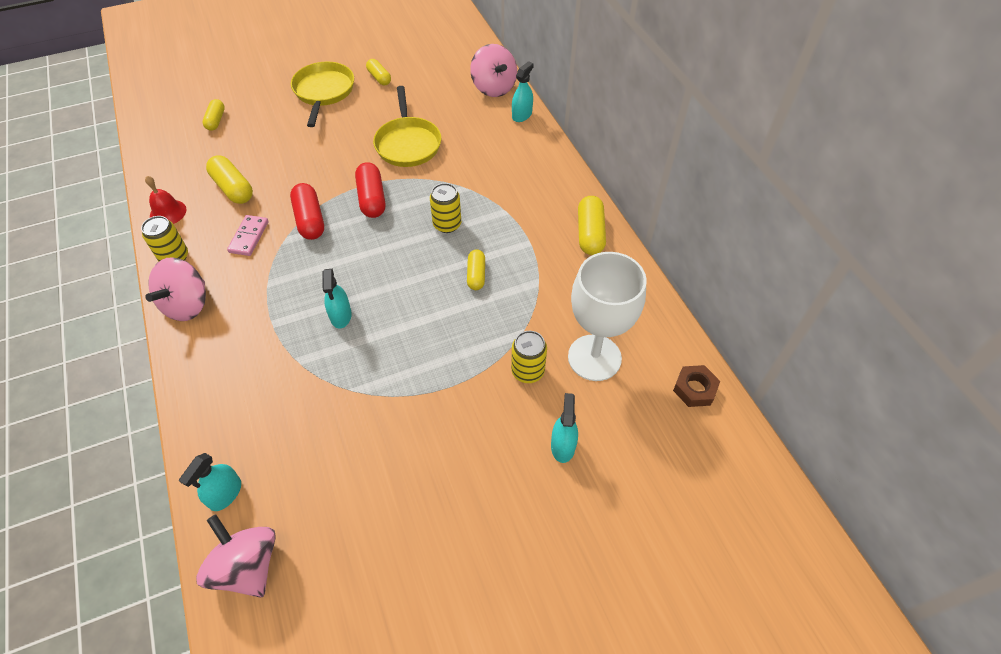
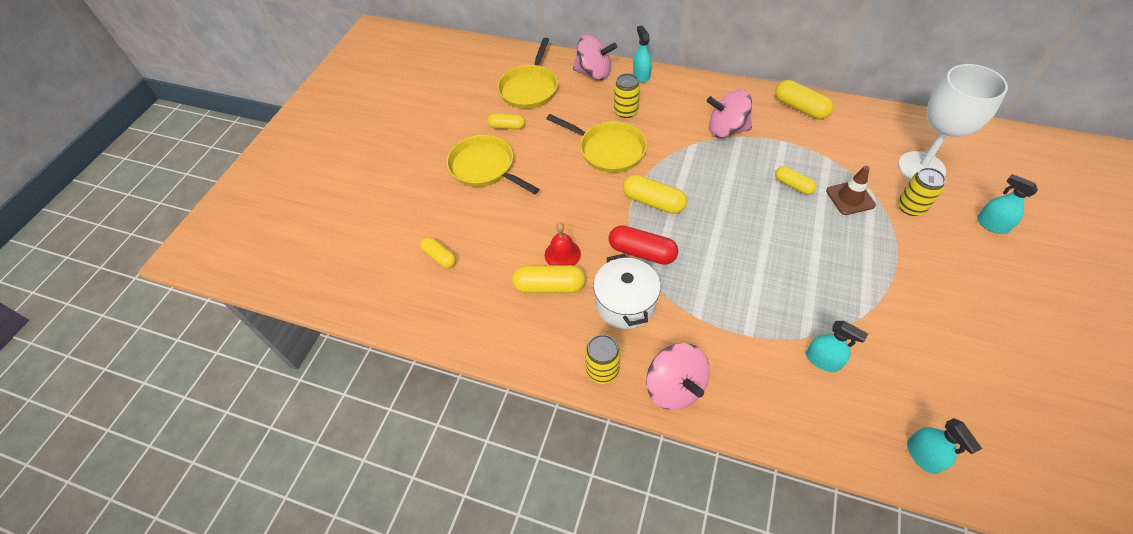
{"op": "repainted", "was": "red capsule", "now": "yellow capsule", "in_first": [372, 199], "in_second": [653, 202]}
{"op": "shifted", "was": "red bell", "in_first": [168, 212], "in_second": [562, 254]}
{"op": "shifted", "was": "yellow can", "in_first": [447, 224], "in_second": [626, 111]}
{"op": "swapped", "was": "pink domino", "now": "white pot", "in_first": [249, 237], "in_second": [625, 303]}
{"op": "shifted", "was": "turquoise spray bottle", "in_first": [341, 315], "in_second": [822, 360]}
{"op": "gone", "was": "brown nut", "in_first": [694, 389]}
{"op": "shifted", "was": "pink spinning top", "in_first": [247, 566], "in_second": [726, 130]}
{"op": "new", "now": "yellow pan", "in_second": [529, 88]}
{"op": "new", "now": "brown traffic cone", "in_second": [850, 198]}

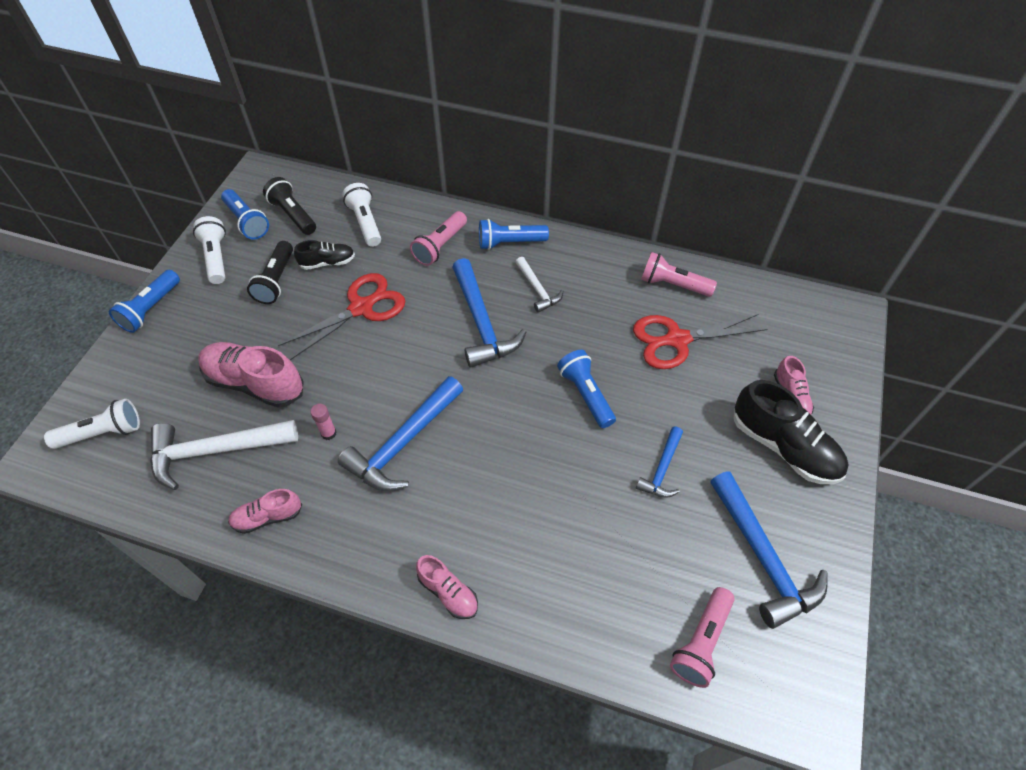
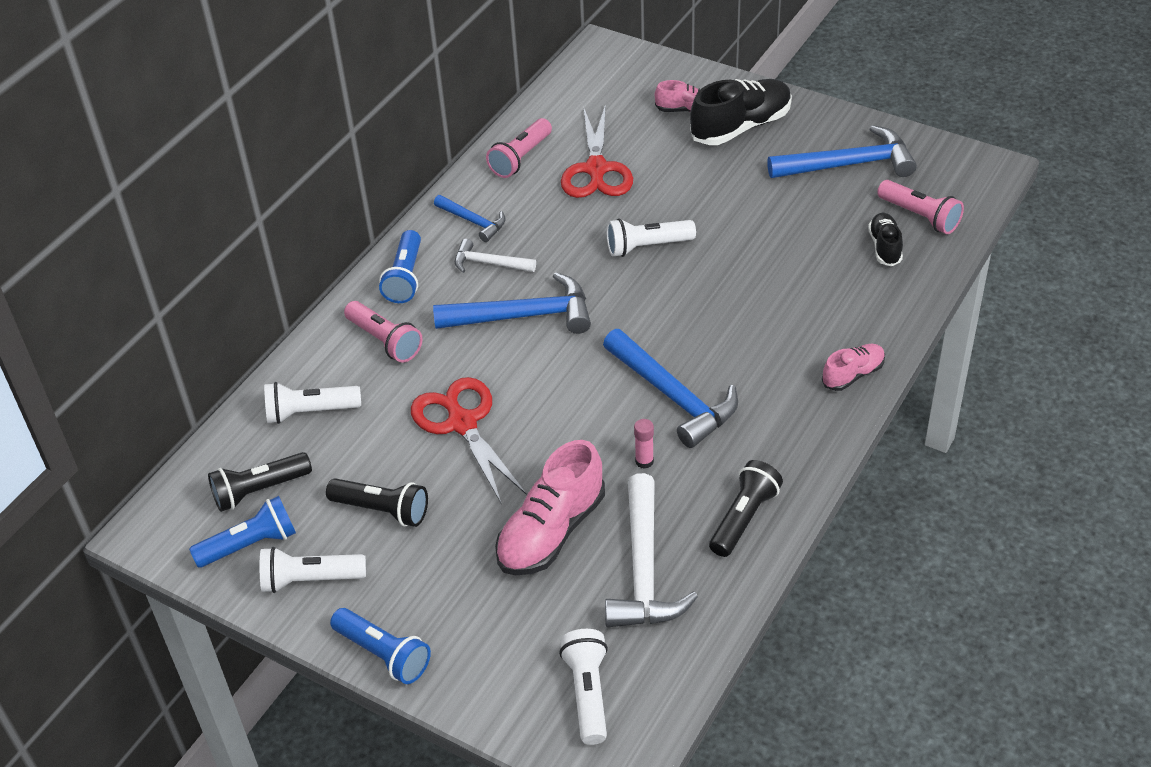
{"op": "shifted", "was": "black shoe", "in_first": [327, 262], "in_second": [885, 247]}
{"op": "rotated", "was": "white hammer", "in_first": [537, 289], "in_second": [489, 263], "clockwise": -150}
{"op": "repainted", "was": "blue flashlight", "now": "white flashlight", "in_first": [585, 394], "in_second": [647, 247]}
{"op": "shifted", "was": "blue hammer", "in_first": [662, 469], "in_second": [473, 222]}
{"op": "swapped", "was": "pink shoe", "now": "black flashlight", "in_first": [268, 517], "in_second": [743, 518]}

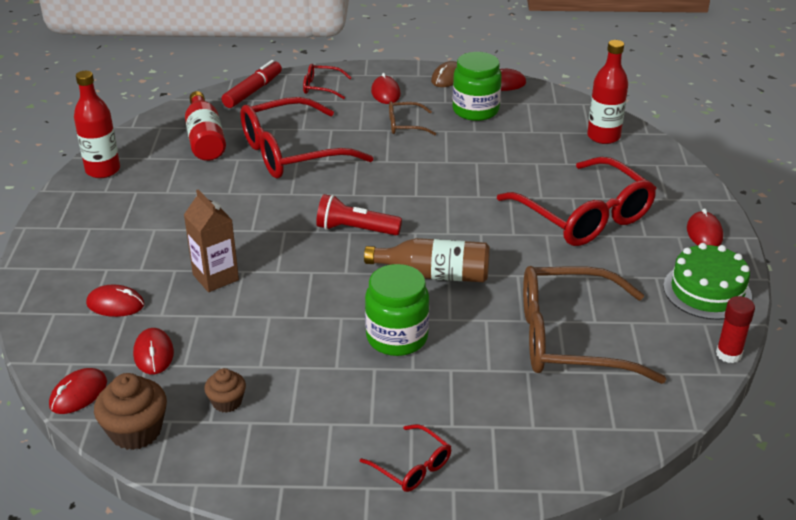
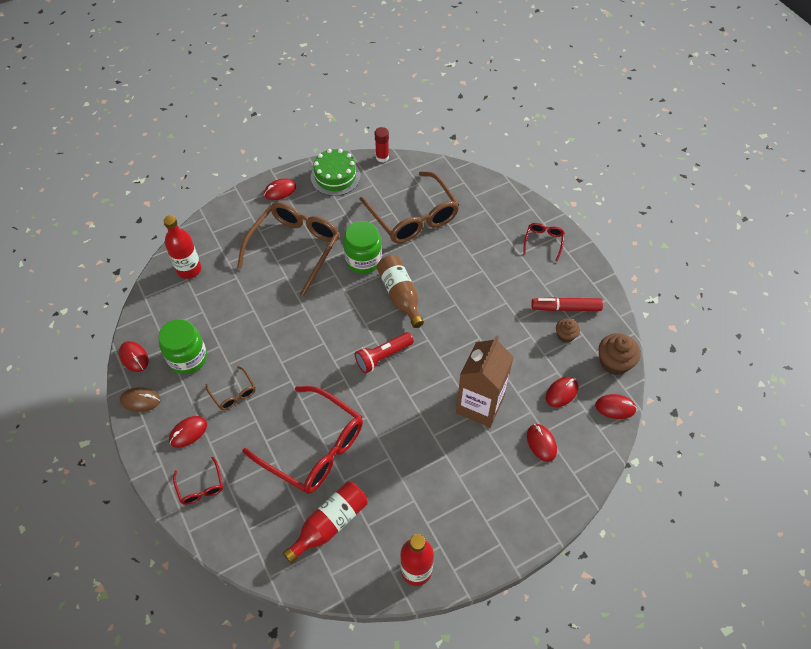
{"op": "shifted", "was": "red marker", "in_first": [253, 91], "in_second": [566, 308]}
{"op": "repainted", "was": "red glasses", "now": "brown glasses", "in_first": [583, 215], "in_second": [294, 248]}
{"op": "scaled", "was": "brown carton", "in_first": [215, 277], "in_second": [480, 405], "ratio": 1.54}
{"op": "rotated", "was": "red flashlight", "in_first": [355, 229], "in_second": [383, 357], "clockwise": 75}
{"op": "shifted", "was": "green jar", "in_first": [397, 337], "in_second": [363, 260]}

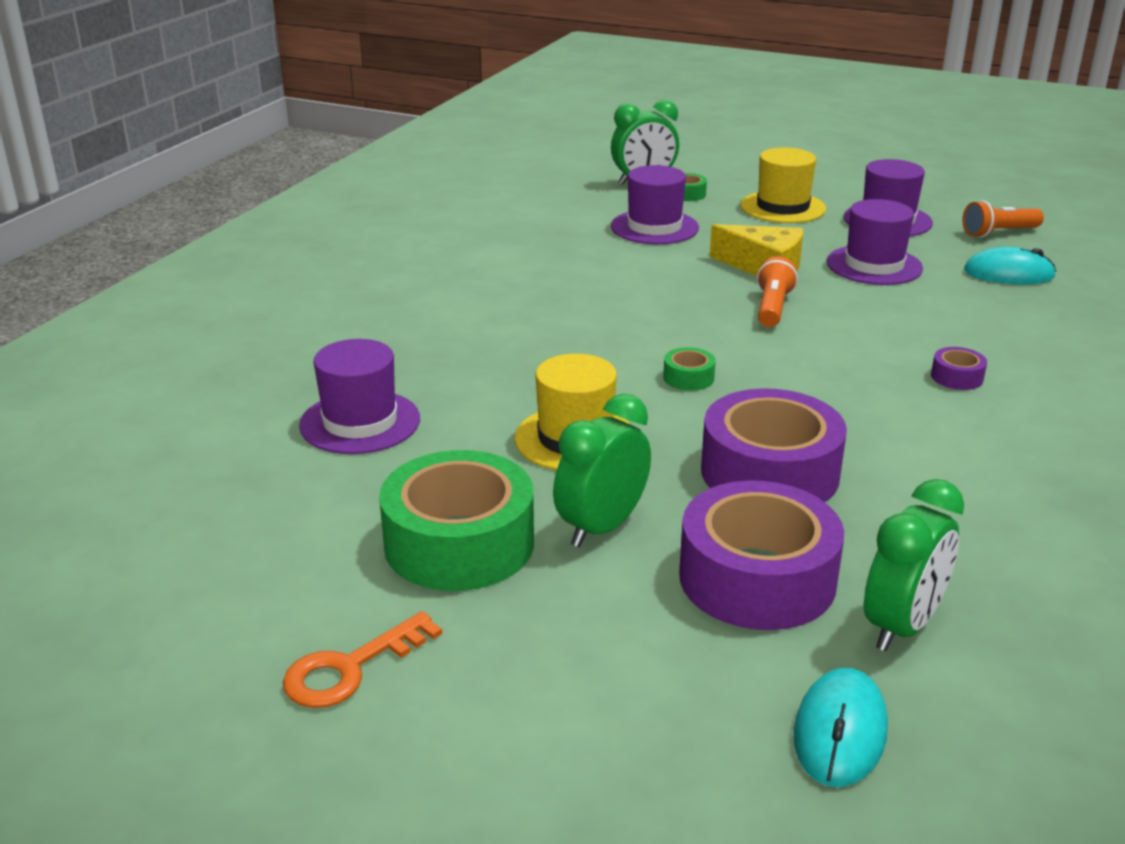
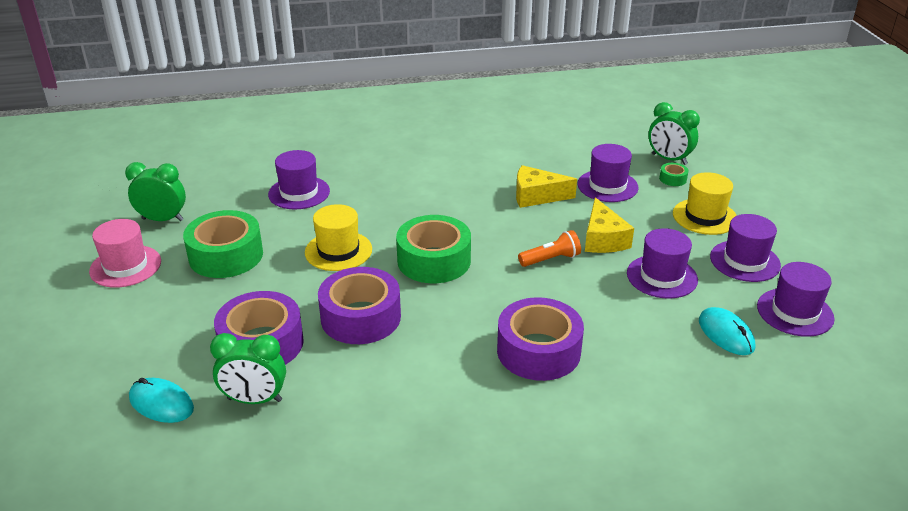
{"op": "swapped", "was": "orange flashlight", "now": "purple hat", "in_first": [998, 233], "in_second": [795, 312]}
{"op": "scaled", "was": "green tape", "in_first": [688, 378], "in_second": [434, 260], "ratio": 2.39}
{"op": "scaled", "was": "purple tape", "in_first": [957, 377], "in_second": [538, 351], "ratio": 2.39}
{"op": "shifted", "was": "green clock", "in_first": [601, 527], "in_second": [163, 219]}
{"op": "swapped", "was": "orange key", "now": "pink hat", "in_first": [350, 668], "in_second": [125, 266]}
{"op": "rotated", "was": "turquoise mouse", "in_first": [840, 732], "in_second": [161, 403], "clockwise": 45}
{"op": "new", "now": "yellow cheese", "in_second": [536, 196]}

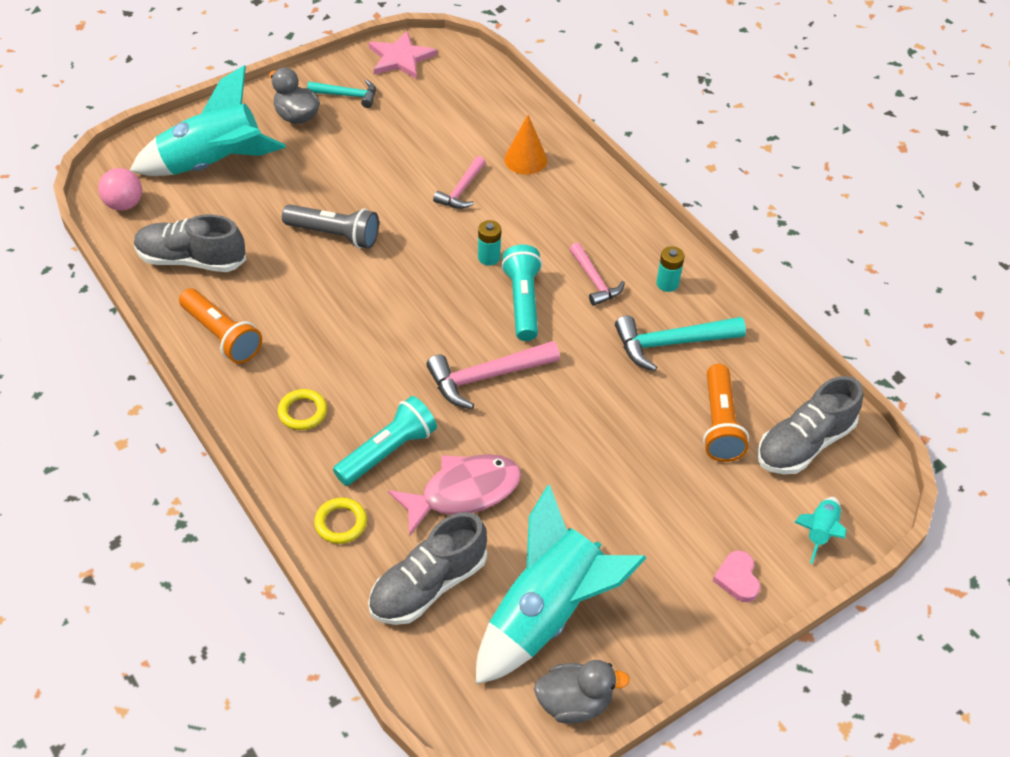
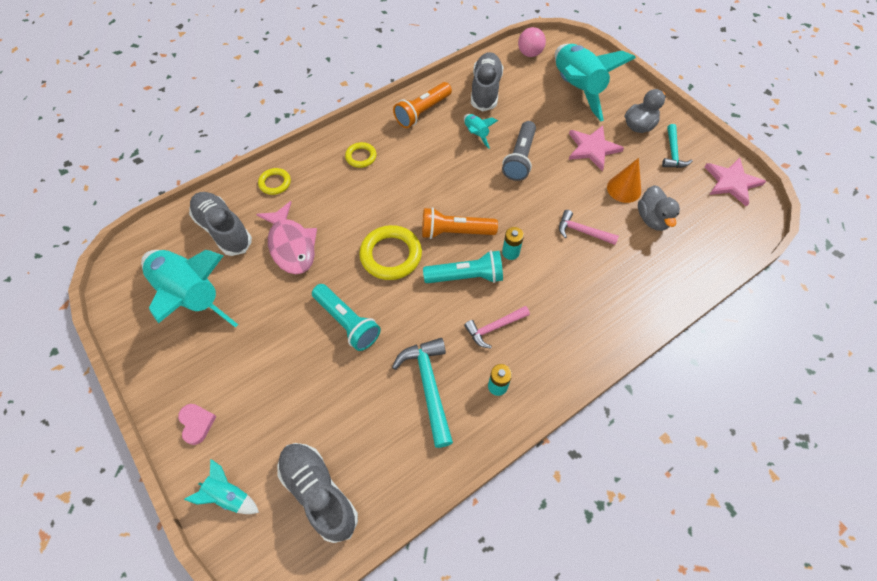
{"op": "shifted", "was": "orange cone", "in_first": [525, 159], "in_second": [624, 189]}
{"op": "swapped", "was": "pink hammer", "now": "yellow ring", "in_first": [487, 377], "in_second": [391, 255]}
{"op": "shifted", "was": "orange flashlight", "in_first": [719, 424], "in_second": [455, 232]}
{"op": "shifted", "was": "turquoise flashlight", "in_first": [388, 452], "in_second": [347, 322]}
{"op": "rotated", "was": "pink heart", "in_first": [737, 578], "in_second": [197, 423], "clockwise": 75}
{"op": "shifted", "was": "grey duck", "in_first": [574, 703], "in_second": [652, 219]}
{"op": "new", "now": "turquoise rocket", "in_second": [476, 134]}
{"op": "new", "now": "pink star", "in_second": [592, 148]}

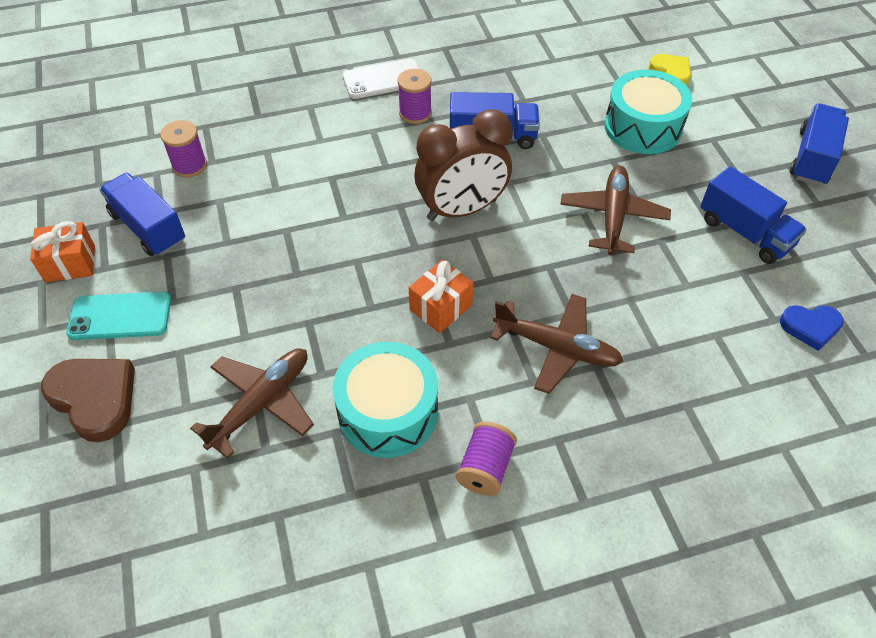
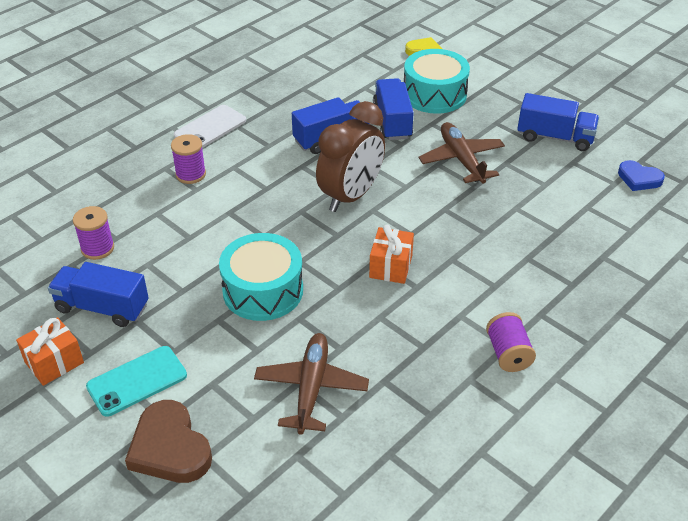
{"op": "shifted", "was": "purple spool", "in_first": [415, 113], "in_second": [190, 174]}
{"op": "shifted", "was": "blue truck", "in_first": [812, 158], "in_second": [392, 121]}
{"op": "gone", "was": "brown plane", "in_first": [557, 348]}
{"op": "rotated", "was": "blue heart", "in_first": [810, 327], "in_second": [639, 179], "clockwise": 60}
{"op": "shifted", "was": "turquoise drum", "in_first": [388, 412], "in_second": [263, 290]}
{"op": "rotated", "was": "brown heart", "in_first": [95, 399], "in_second": [170, 448], "clockwise": -135}

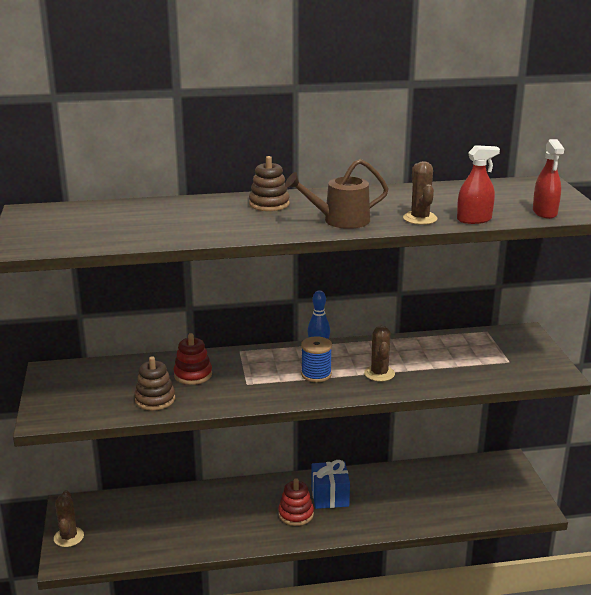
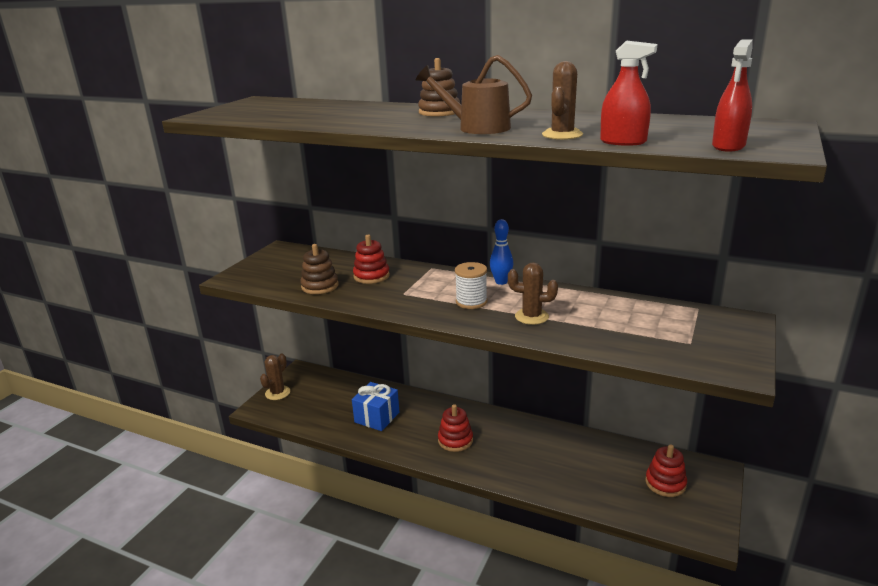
{"op": "rotated", "was": "brown cactus", "in_first": [379, 373], "in_second": [531, 317], "clockwise": 75}
{"op": "repainted", "was": "blue spool", "now": "white spool", "in_first": [316, 374], "in_second": [471, 302]}
{"op": "shifted", "was": "blue gift", "in_first": [329, 496], "in_second": [377, 417]}
{"op": "new", "now": "red stacking toy", "in_second": [665, 483]}

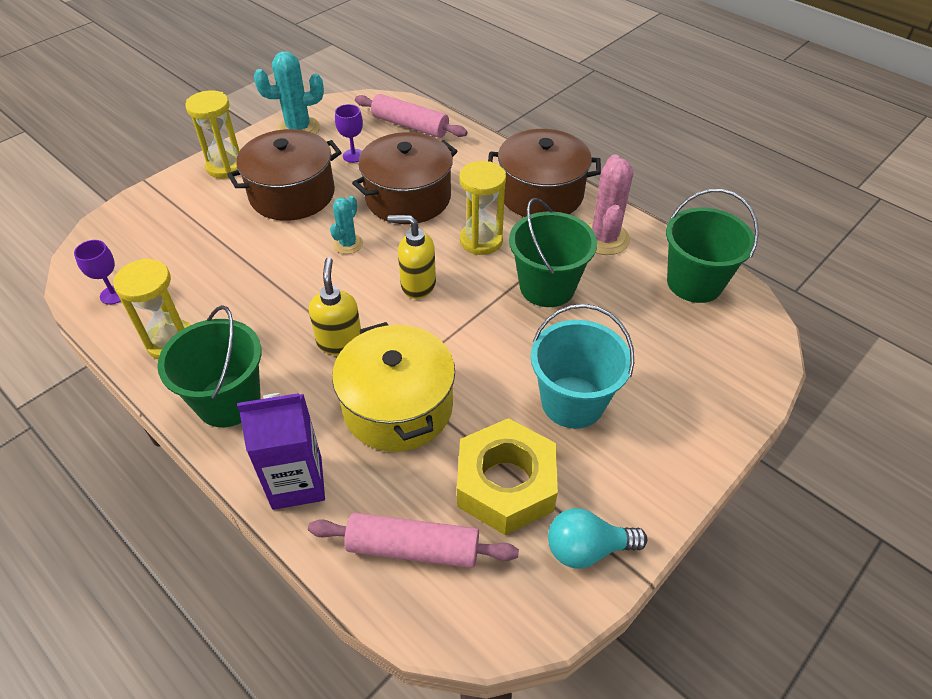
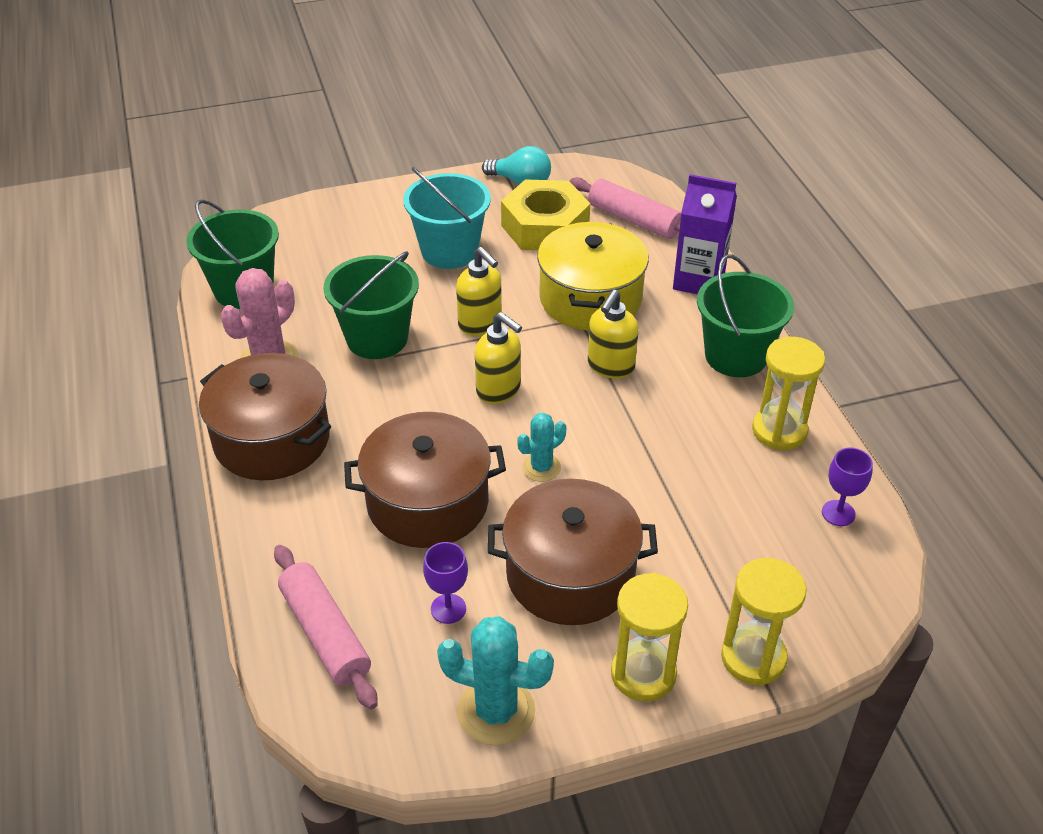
{"op": "shifted", "was": "yellow hourglass", "in_first": [481, 240], "in_second": [753, 658]}
{"op": "new", "now": "yellow soap dispenser", "in_second": [480, 324]}

